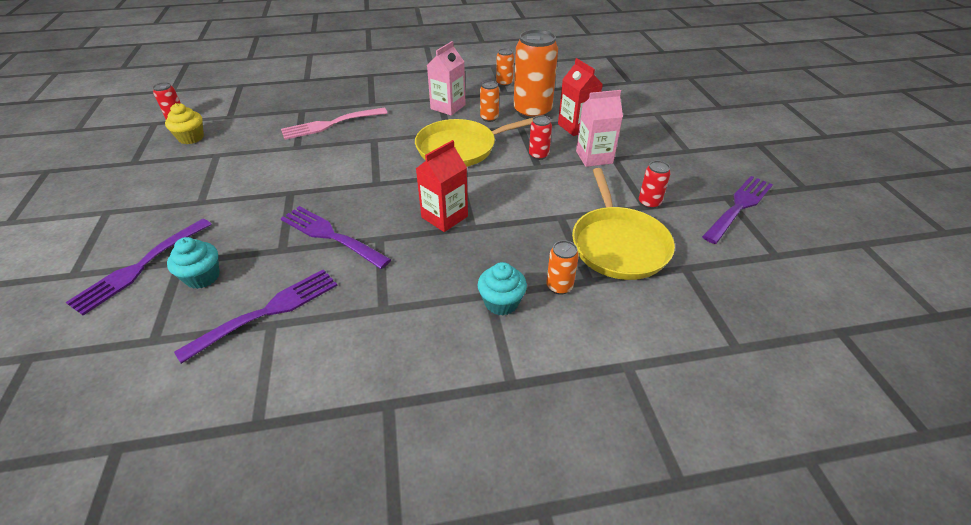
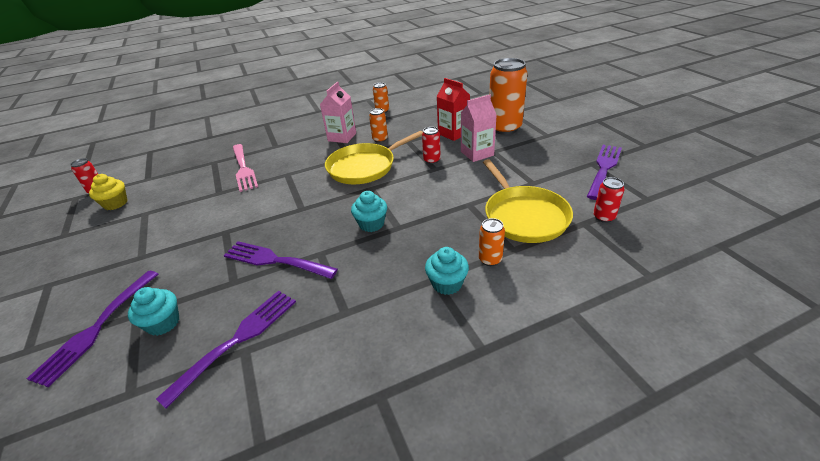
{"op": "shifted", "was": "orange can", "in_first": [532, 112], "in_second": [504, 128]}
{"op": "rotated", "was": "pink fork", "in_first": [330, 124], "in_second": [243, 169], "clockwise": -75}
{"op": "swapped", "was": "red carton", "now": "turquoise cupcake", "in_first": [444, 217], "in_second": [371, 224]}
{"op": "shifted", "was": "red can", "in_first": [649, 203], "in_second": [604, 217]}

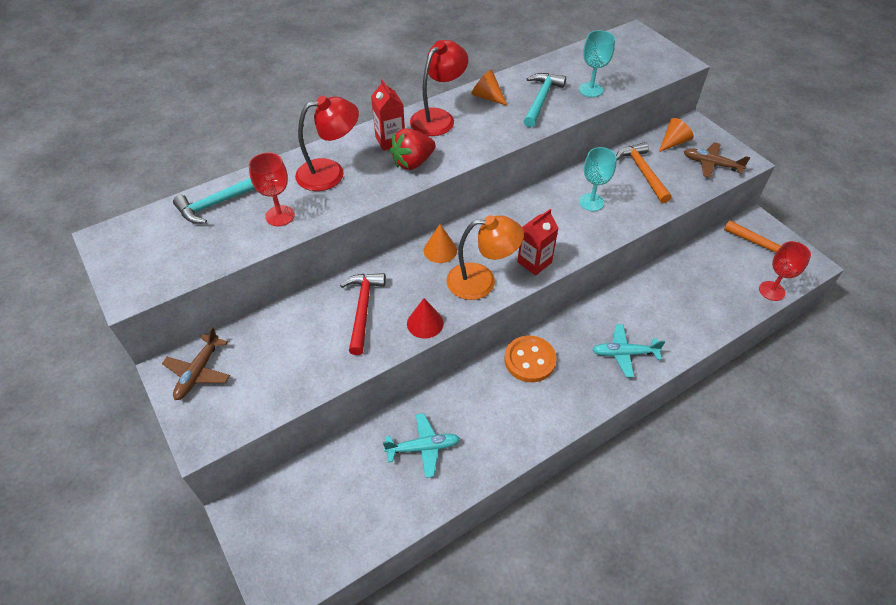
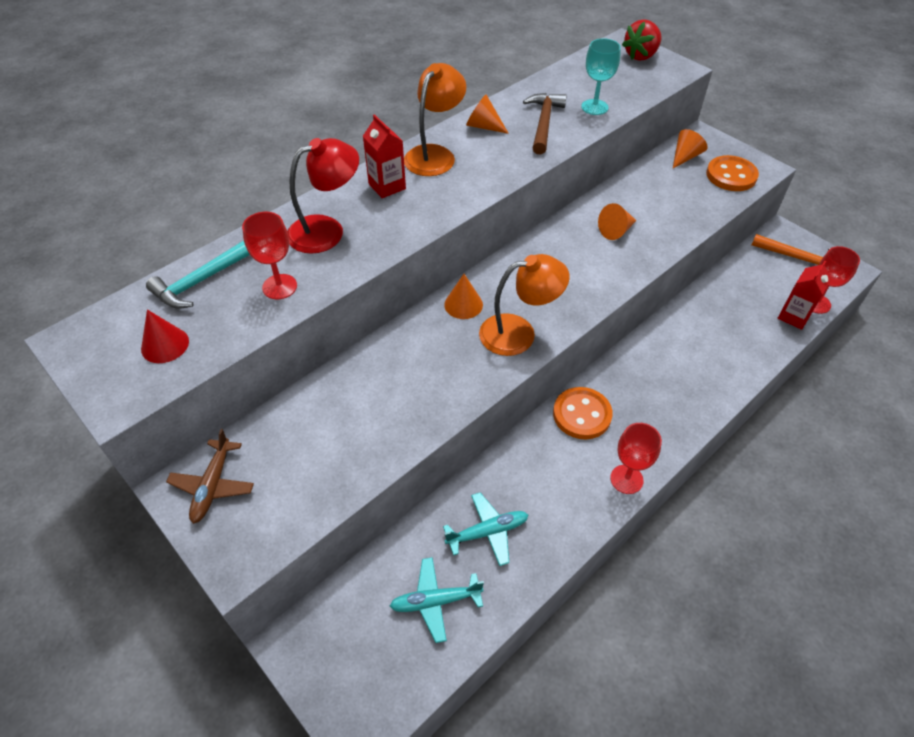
{"op": "repainted", "was": "red lamp", "now": "orange lamp", "in_first": [438, 117], "in_second": [435, 154]}
{"op": "repainted", "was": "turquoise hammer", "now": "brown hammer", "in_first": [541, 99], "in_second": [544, 123]}
{"op": "shifted", "was": "red strawberry", "in_first": [413, 162], "in_second": [641, 56]}
{"op": "gone", "was": "orange hammer", "in_first": [642, 172]}
{"op": "swapped", "was": "brown plane", "now": "orange button", "in_first": [711, 164], "in_second": [731, 175]}
{"op": "swapped", "was": "turquoise goblet", "now": "orange cone", "in_first": [591, 202], "in_second": [616, 231]}
{"op": "shifted", "was": "red carton", "in_first": [534, 262], "in_second": [793, 316]}
{"op": "gone", "was": "red hammer", "in_first": [363, 309]}
{"op": "shifted", "was": "red cone", "in_first": [425, 323], "in_second": [165, 345]}
{"op": "shifted", "was": "turquoise plane", "in_first": [624, 353], "in_second": [436, 601]}
{"op": "new", "now": "red goblet", "in_second": [626, 479]}

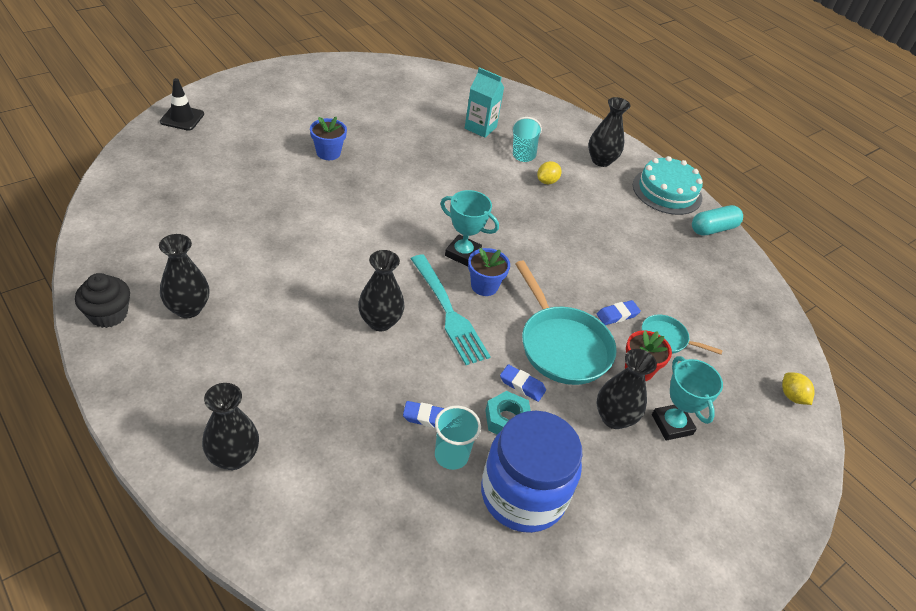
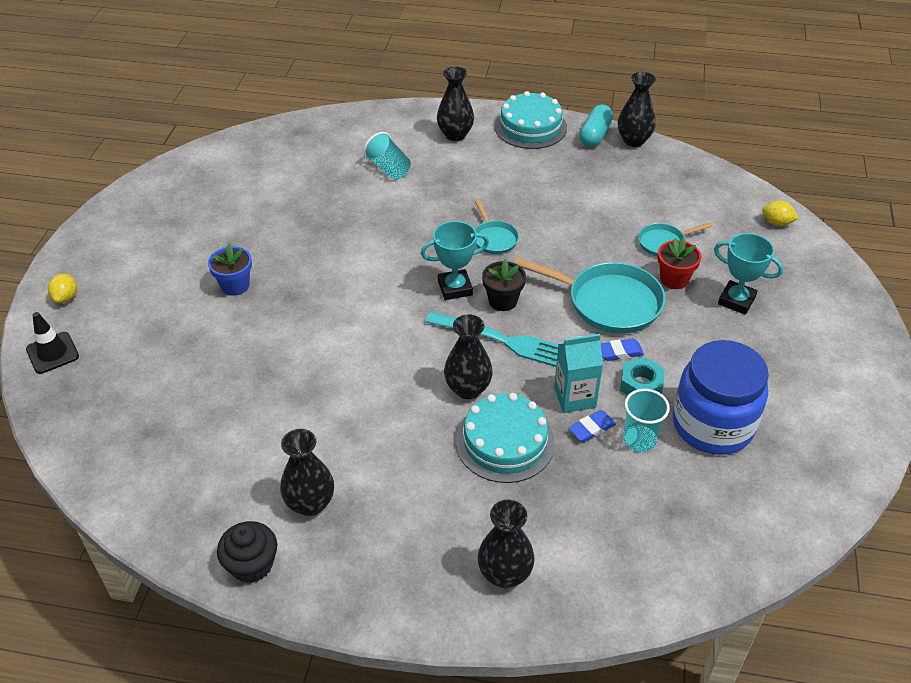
{"op": "shifted", "was": "turquoise carton", "in_first": [480, 128], "in_second": [574, 397]}
{"op": "shifted", "was": "yellow lemon", "in_first": [547, 181], "in_second": [66, 297]}
{"op": "repainted", "was": "blue flower pot", "now": "black flower pot", "in_first": [484, 286], "in_second": [503, 301]}
{"op": "gone", "was": "blue eraser", "in_first": [617, 315]}
{"op": "shifted", "was": "black vase", "in_first": [614, 418], "in_second": [633, 140]}
{"op": "new", "now": "turquoise pan", "in_second": [494, 238]}
{"op": "new", "now": "turquoise cake", "in_second": [505, 442]}

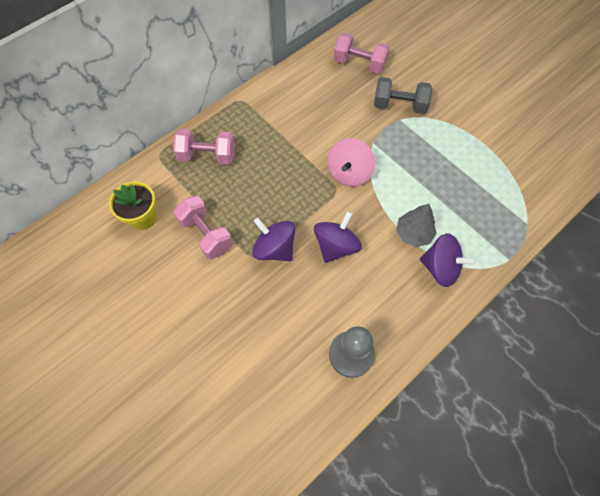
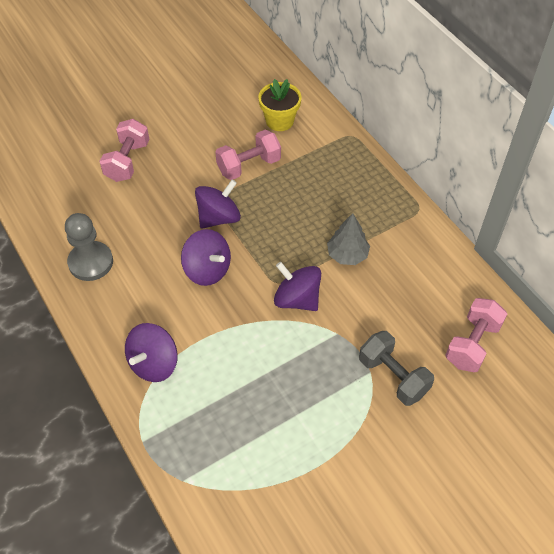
{"op": "rotated", "was": "grey dumbbell", "in_first": [399, 105], "in_second": [393, 376], "clockwise": -60}
{"op": "shifted", "was": "pink dumbbell", "in_first": [207, 156], "in_second": [127, 161]}
{"op": "repainted", "was": "pink spinning top", "now": "purple spinning top", "in_first": [349, 173], "in_second": [297, 299]}
{"op": "shifted", "was": "grey tree", "in_first": [413, 233], "in_second": [347, 255]}

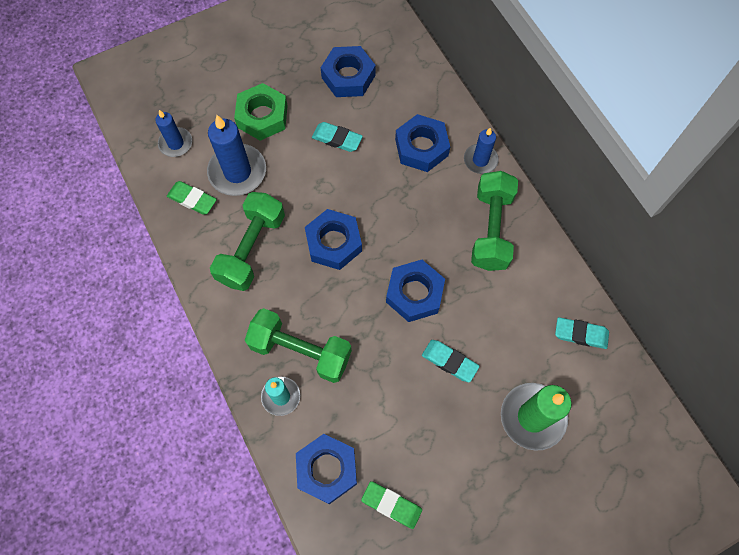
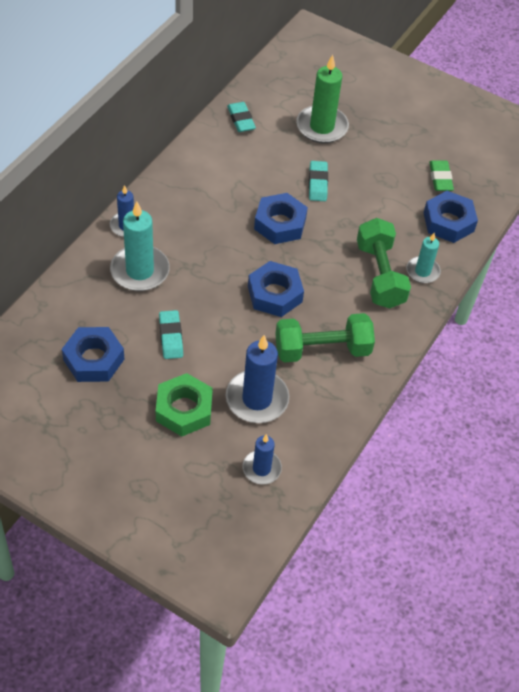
{"op": "swapped", "was": "blue nut", "now": "turquoise candle", "in_first": [421, 147], "in_second": [140, 271]}
{"op": "gone", "was": "green dumbbell", "in_first": [491, 229]}
{"op": "gone", "was": "green eraser", "in_first": [192, 200]}

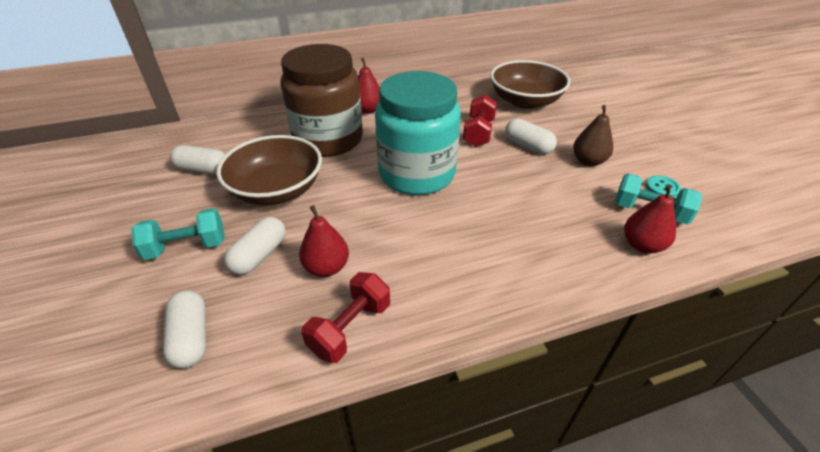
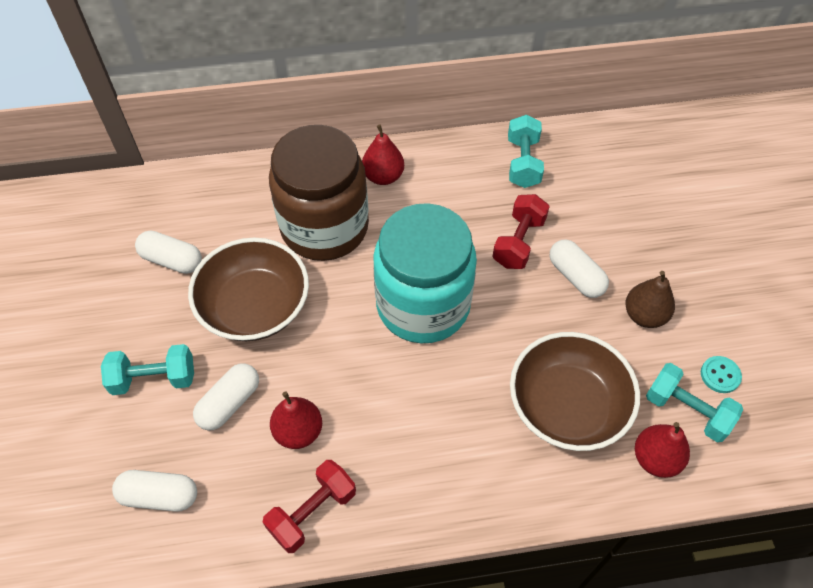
{"op": "shifted", "was": "brown bowl", "in_first": [525, 101], "in_second": [567, 406]}
{"op": "rotated", "was": "white capsule", "in_first": [191, 337], "in_second": [159, 496], "clockwise": -75}
{"op": "new", "now": "turquoise dumbbell", "in_second": [523, 163]}

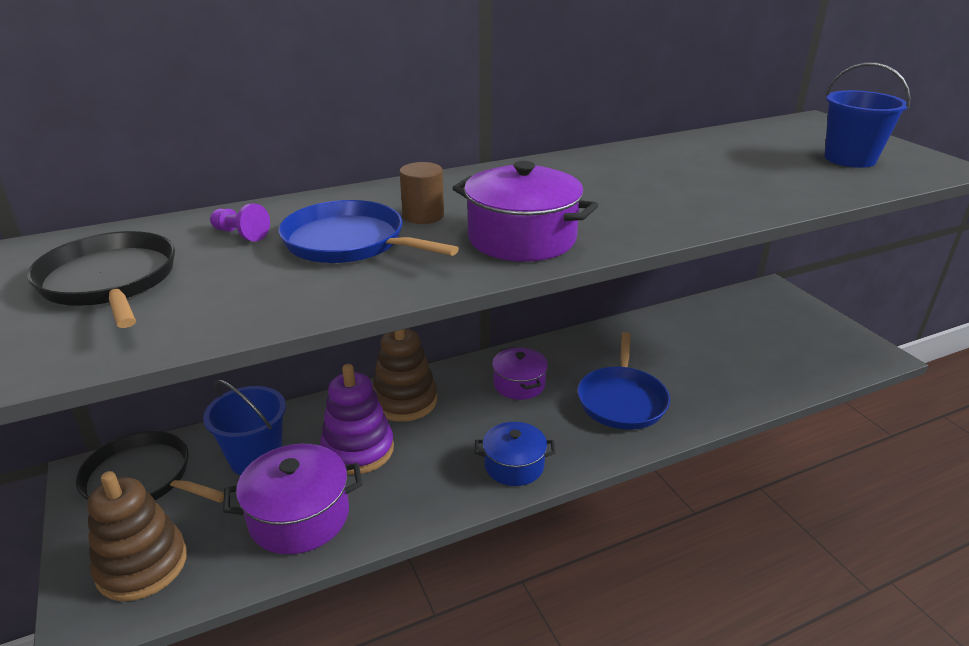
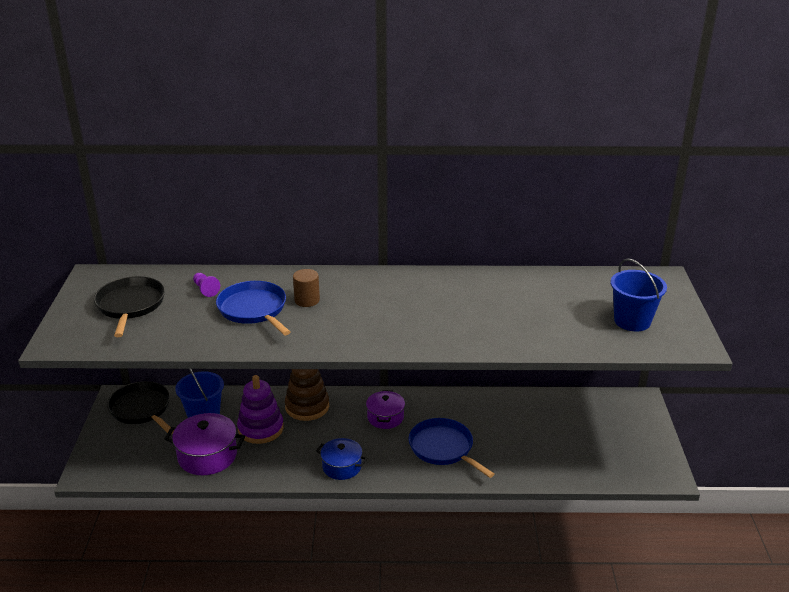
{"op": "gone", "was": "purple pot", "in_first": [522, 238]}
{"op": "rotated", "was": "blue pan", "in_first": [622, 400], "in_second": [443, 448], "clockwise": 105}
{"op": "gone", "was": "brown stacking toy", "in_first": [142, 565]}

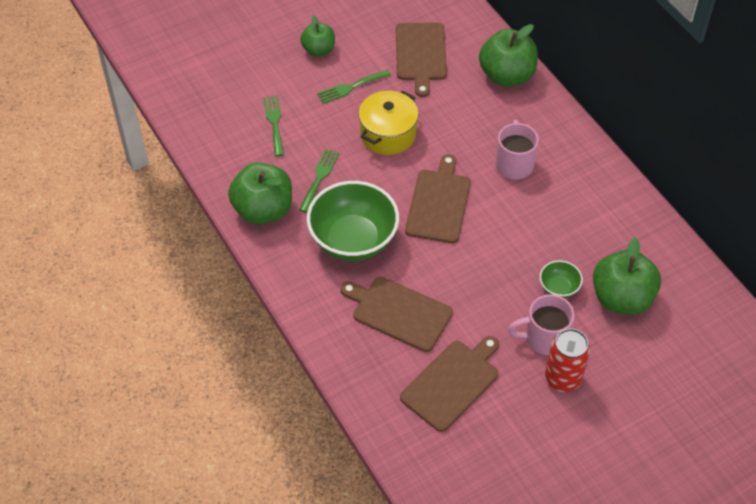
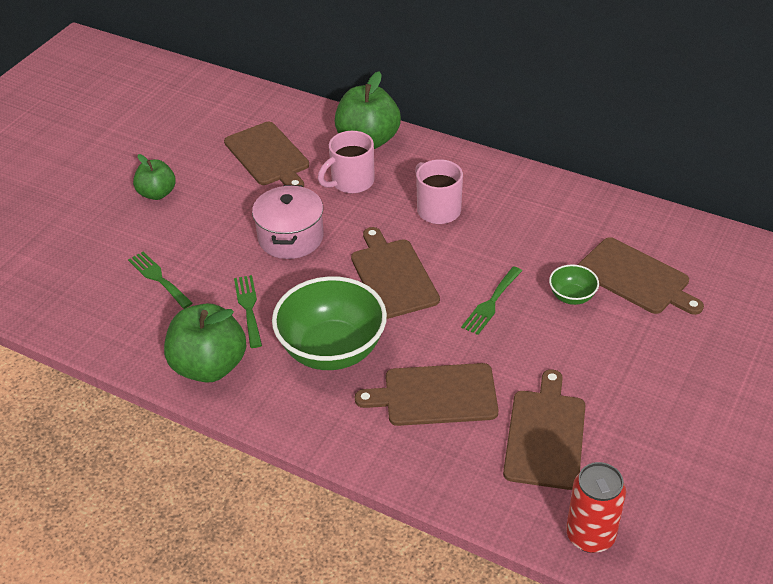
{"op": "shifted", "was": "green fork", "in_first": [351, 87], "in_second": [491, 303]}
{"op": "repainted", "was": "yellow pot", "now": "pink pot", "in_first": [388, 134], "in_second": [290, 237]}
{"op": "swapped", "was": "green apple", "now": "brown cutting board", "in_first": [621, 298], "in_second": [636, 278]}
{"op": "shifted", "was": "pink mug", "in_first": [544, 338], "in_second": [351, 182]}
{"op": "shifted", "was": "red can", "in_first": [562, 379], "in_second": [590, 536]}

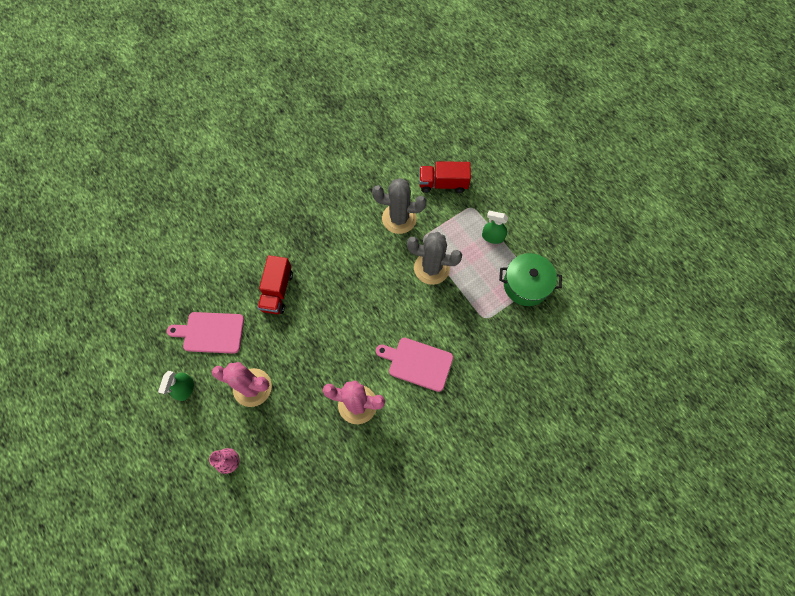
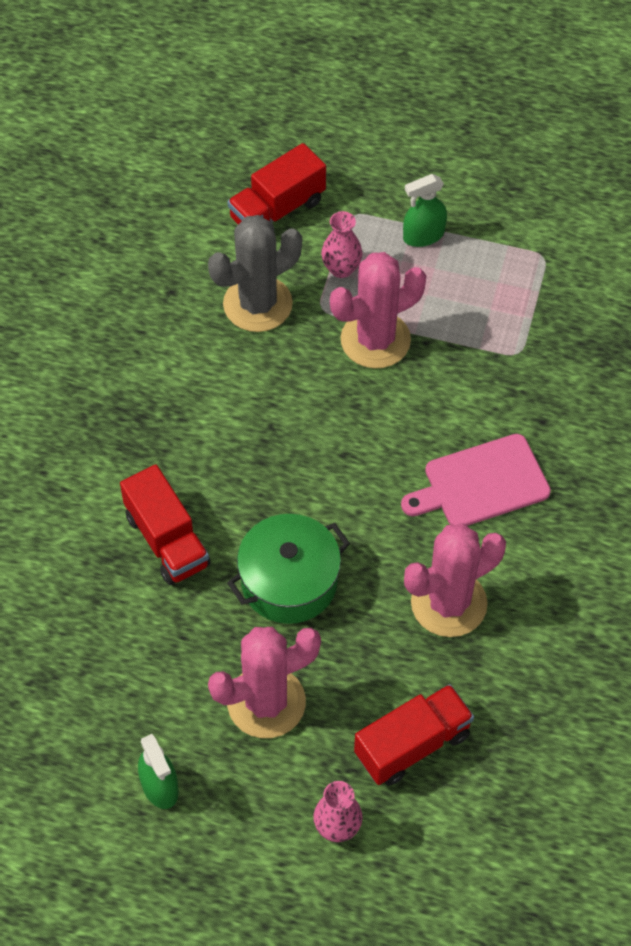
{"op": "repainted", "was": "grey cactus", "now": "pink cactus", "in_first": [431, 268], "in_second": [375, 340]}
{"op": "shifted", "was": "green pot", "in_first": [526, 285], "in_second": [289, 582]}
{"op": "gone", "was": "pink cutting board", "in_first": [211, 332]}
{"op": "new", "now": "pink vase", "in_second": [341, 268]}
{"op": "new", "now": "red truck", "in_second": [412, 745]}

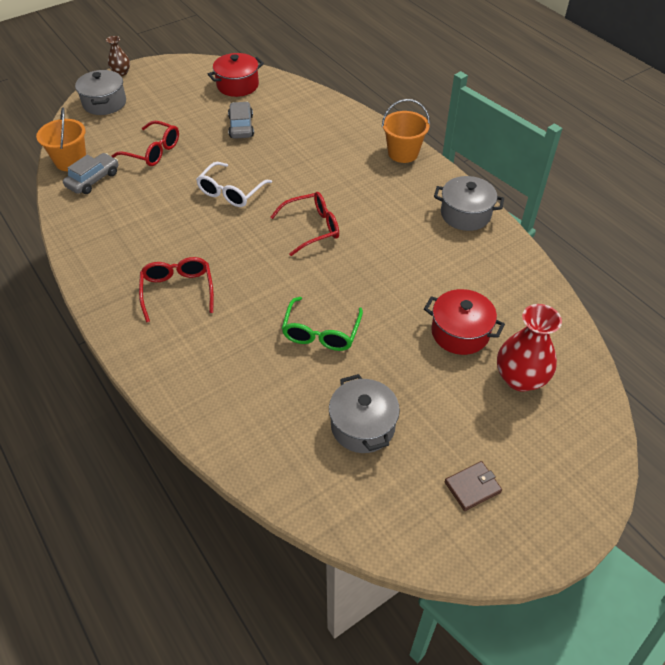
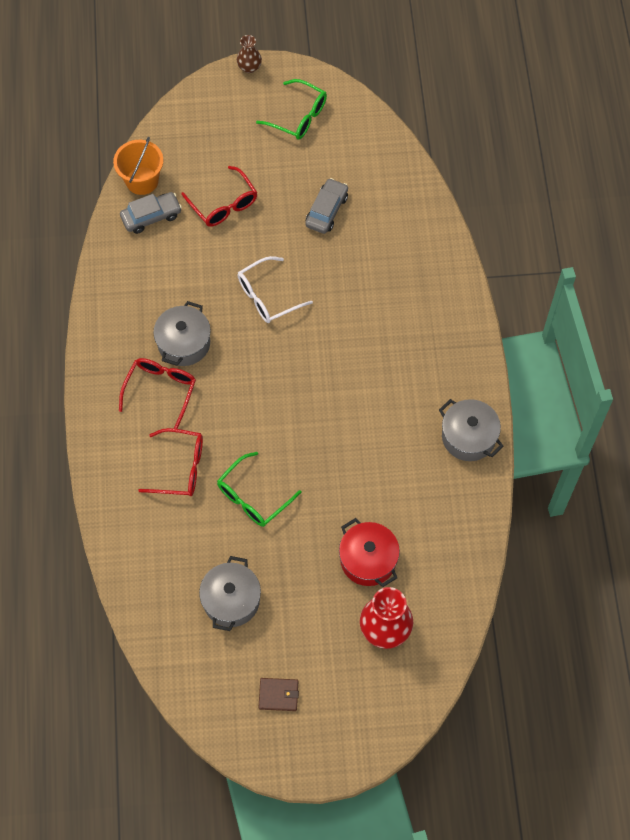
{"op": "gone", "was": "red pot", "in_first": [237, 85]}
{"op": "shifted", "was": "grey pot", "in_first": [104, 103], "in_second": [184, 343]}
{"op": "gone", "was": "orange bucket", "in_first": [403, 153]}
{"op": "shifted", "was": "red glasses", "in_first": [312, 228], "in_second": [180, 468]}
{"op": "new", "now": "green glasses", "in_second": [299, 116]}

